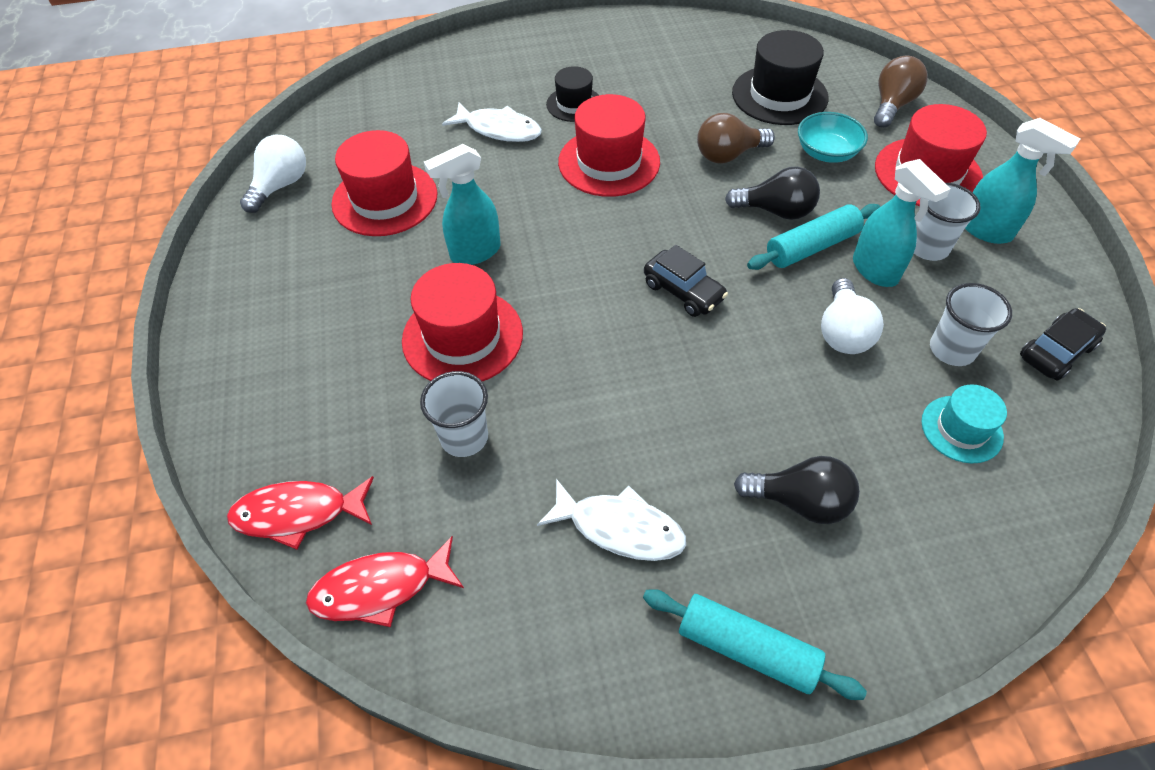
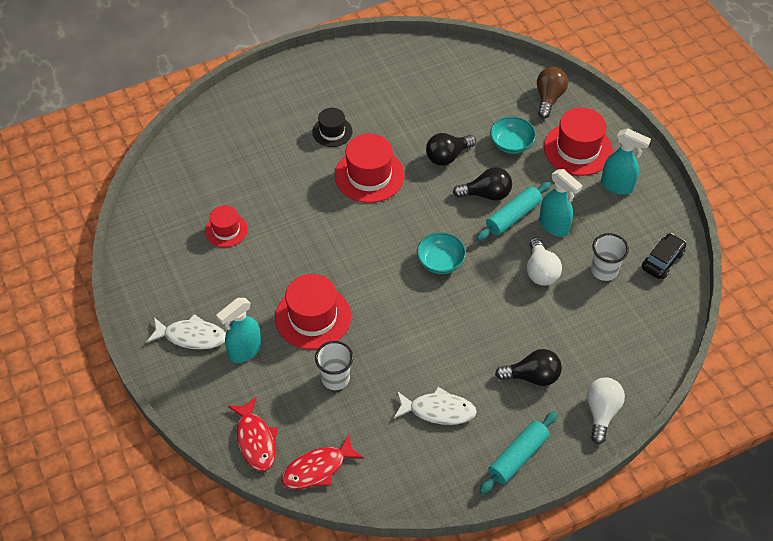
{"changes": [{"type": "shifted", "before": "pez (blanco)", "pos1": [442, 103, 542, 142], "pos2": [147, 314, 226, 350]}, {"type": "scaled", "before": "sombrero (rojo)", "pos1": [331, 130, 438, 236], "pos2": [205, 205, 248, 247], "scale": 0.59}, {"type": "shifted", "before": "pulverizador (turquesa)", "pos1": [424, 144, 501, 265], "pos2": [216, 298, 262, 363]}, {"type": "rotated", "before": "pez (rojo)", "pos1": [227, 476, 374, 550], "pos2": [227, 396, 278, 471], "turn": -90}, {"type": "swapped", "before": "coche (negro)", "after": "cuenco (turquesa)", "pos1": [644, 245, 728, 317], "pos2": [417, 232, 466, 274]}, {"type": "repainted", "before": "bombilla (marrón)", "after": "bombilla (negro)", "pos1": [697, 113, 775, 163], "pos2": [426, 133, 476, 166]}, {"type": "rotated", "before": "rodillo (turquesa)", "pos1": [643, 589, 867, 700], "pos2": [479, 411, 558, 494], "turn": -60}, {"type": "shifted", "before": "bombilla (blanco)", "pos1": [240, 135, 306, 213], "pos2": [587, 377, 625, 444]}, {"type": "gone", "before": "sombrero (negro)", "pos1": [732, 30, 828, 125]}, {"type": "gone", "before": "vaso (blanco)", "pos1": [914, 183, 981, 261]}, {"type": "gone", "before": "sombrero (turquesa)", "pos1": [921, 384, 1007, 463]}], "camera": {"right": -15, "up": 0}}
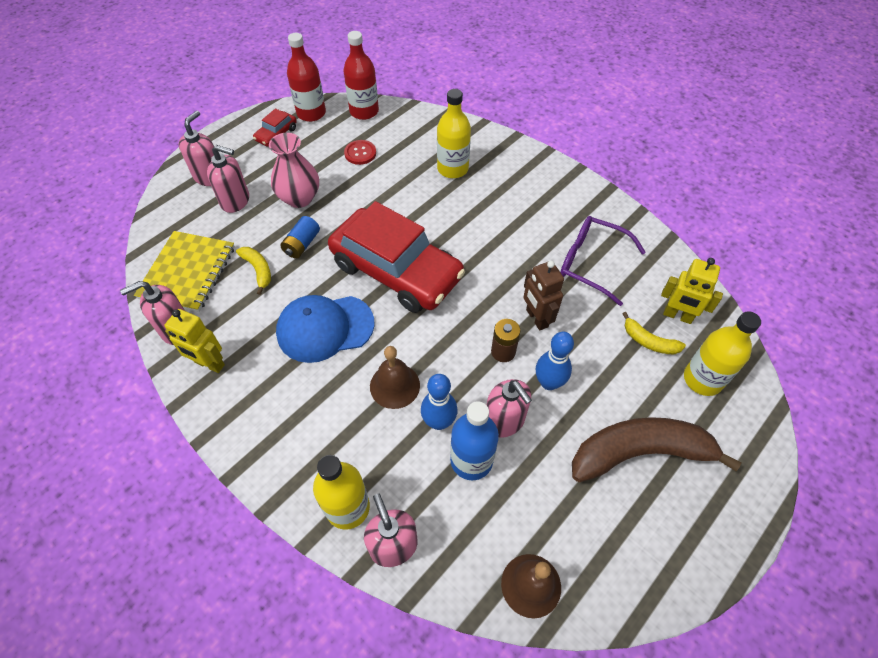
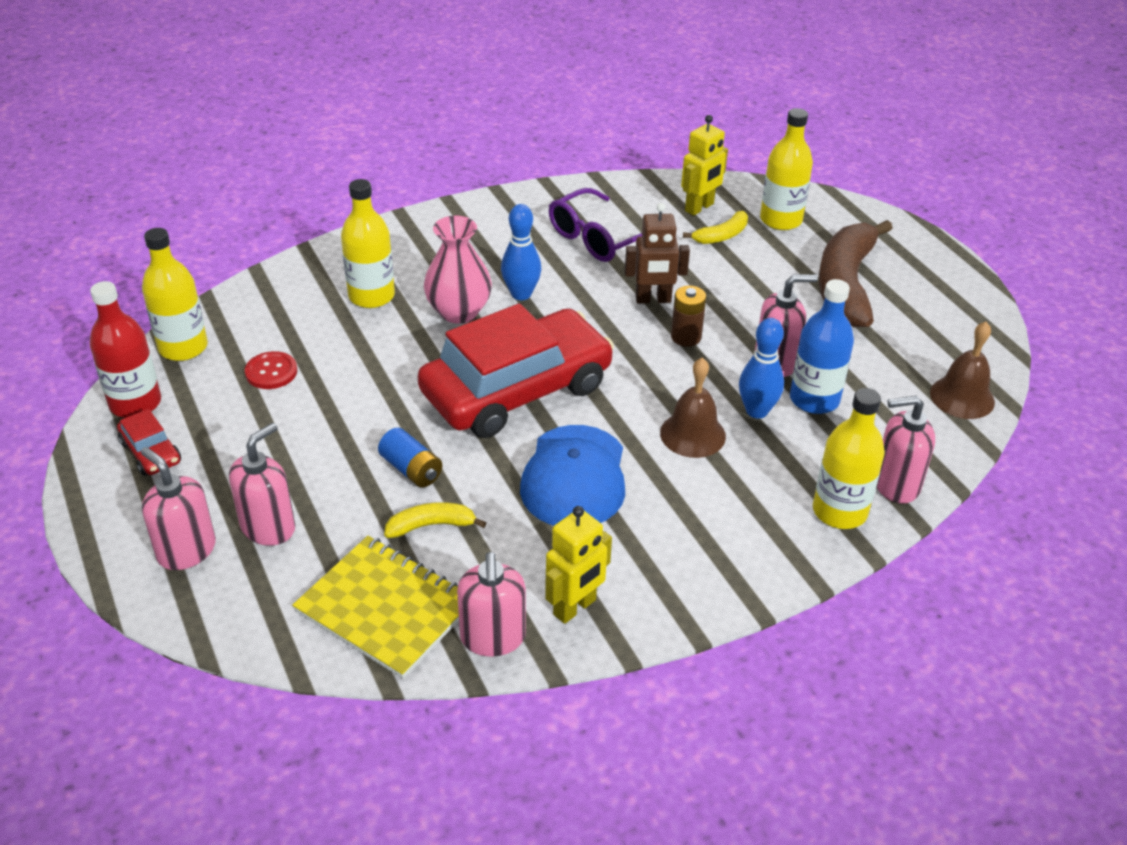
{"changes": [{"type": "repainted", "before": "botella (rojo)", "after": "botella (amarillo)", "pos1": [343, 31, 379, 120], "pos2": [142, 228, 208, 361]}, {"type": "shifted", "before": "florero (rosa)", "pos1": [269, 133, 319, 208], "pos2": [424, 216, 492, 324]}, {"type": "shifted", "before": "bolo (azul)", "pos1": [536, 332, 574, 390], "pos2": [501, 204, 541, 300]}], "camera": {"right": -70, "up": -15}}
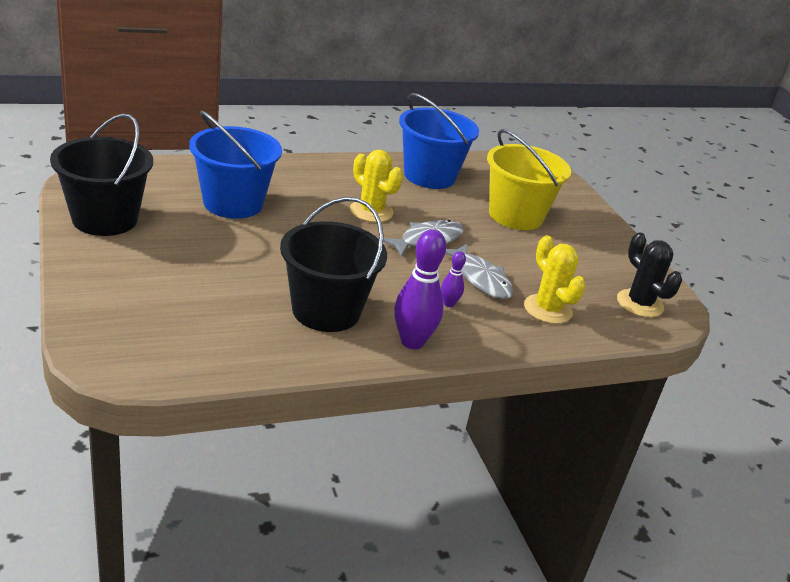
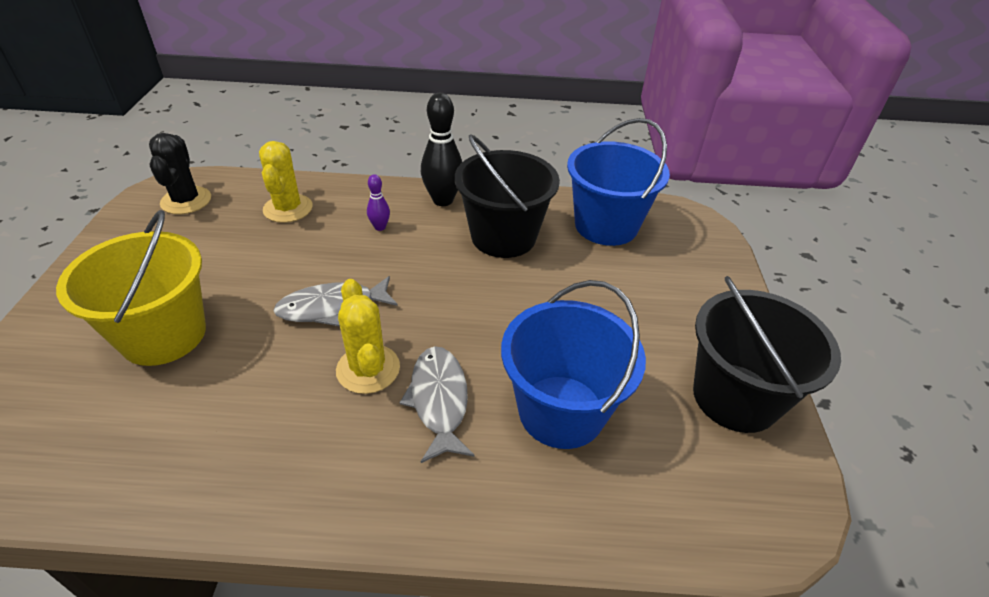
{"changes": [{"type": "shifted", "before": "pez (gris)", "pos1": [445, 244, 514, 299], "pos2": [400, 346, 475, 463]}, {"type": "repainted", "before": "bolo (morado)", "after": "bolo (negro)", "pos1": [394, 229, 446, 349], "pos2": [421, 93, 462, 206]}, {"type": "shifted", "before": "balde (azul)", "pos1": [399, 93, 479, 189], "pos2": [567, 118, 670, 246]}], "camera": {"right": -155, "up": 10}}
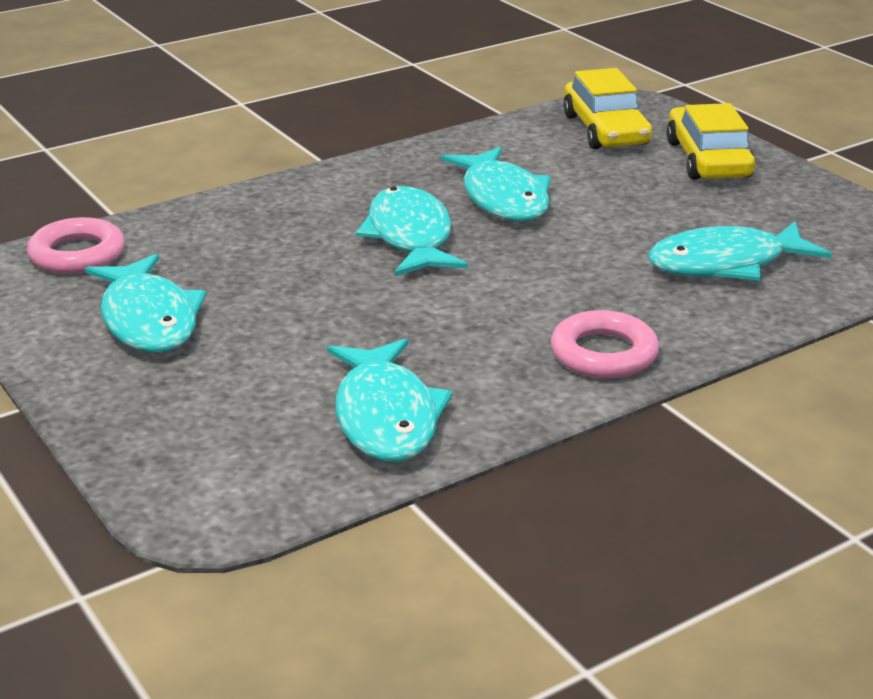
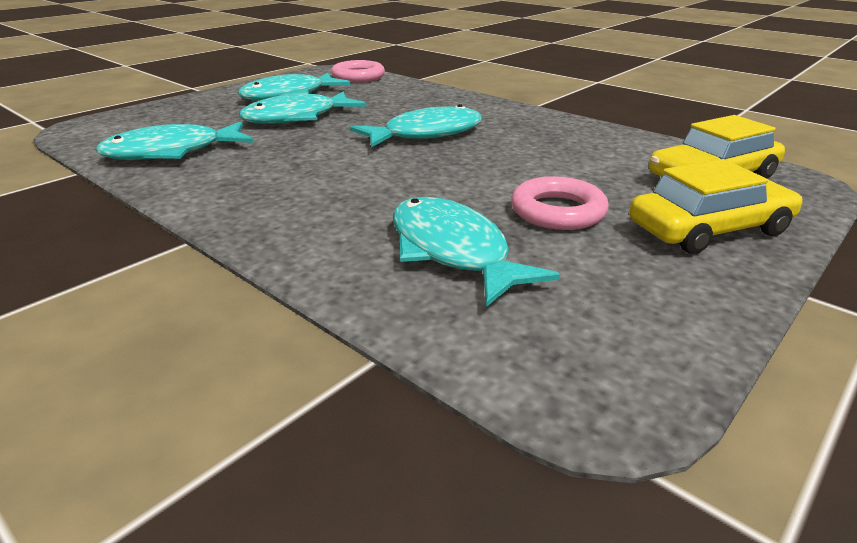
{"changes": [{"type": "shifted", "before": "pez (turquesa)", "pos1": [441, 147, 551, 221], "pos2": [239, 91, 366, 124]}, {"type": "shifted", "before": "anillo (rosa)", "pos1": [551, 310, 659, 378], "pos2": [511, 176, 609, 230]}], "camera": {"right": 75, "up": 0}}
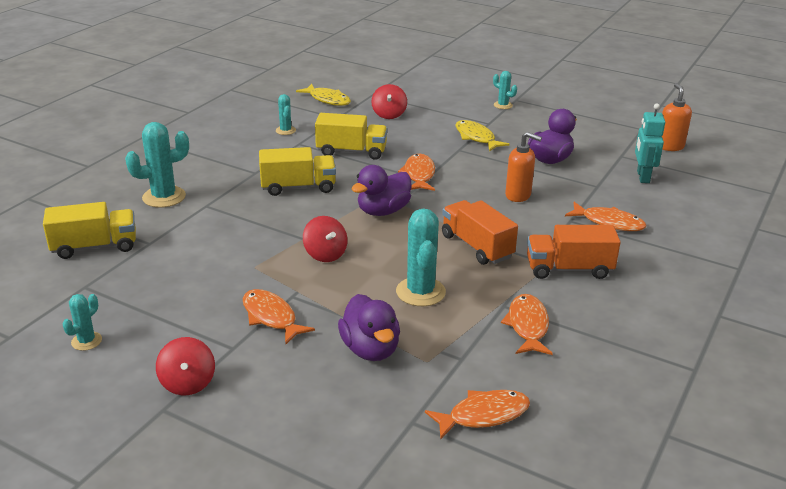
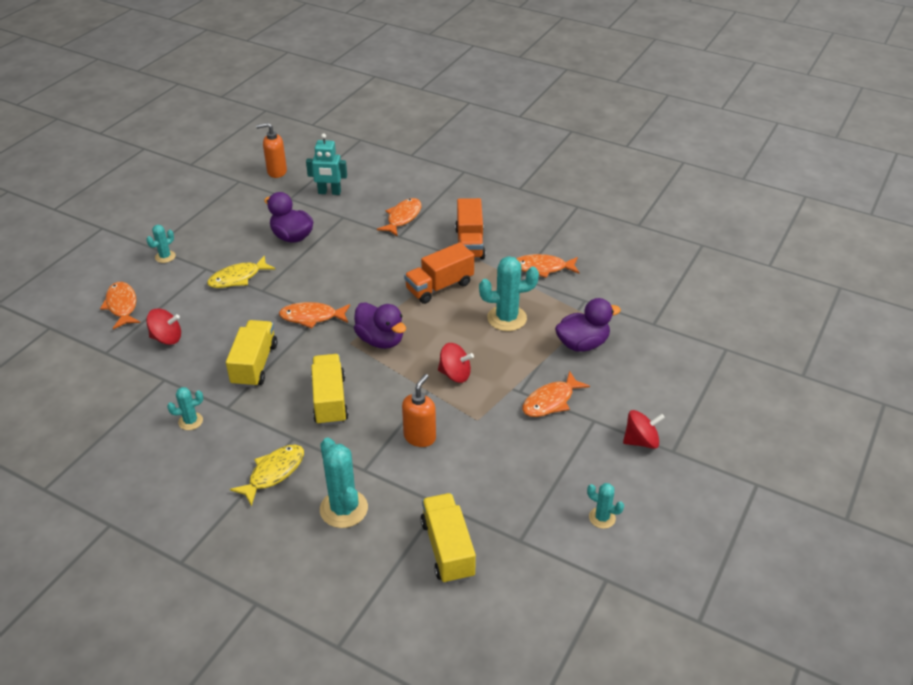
{"changes": [{"type": "shifted", "before": "pez (naranja)", "pos1": [425, 390, 530, 439], "pos2": [100, 282, 140, 329]}, {"type": "shifted", "before": "pez (amarillo)", "pos1": [296, 84, 351, 106], "pos2": [230, 445, 304, 506]}, {"type": "shifted", "before": "dispensador de jabón (naranja)", "pos1": [505, 132, 542, 202], "pos2": [402, 374, 436, 447]}, {"type": "rotated", "before": "peonza (rojo)", "pos1": [303, 216, 347, 262], "pos2": [438, 343, 474, 383], "turn": 45}], "camera": {"right": -90, "up": 10}}
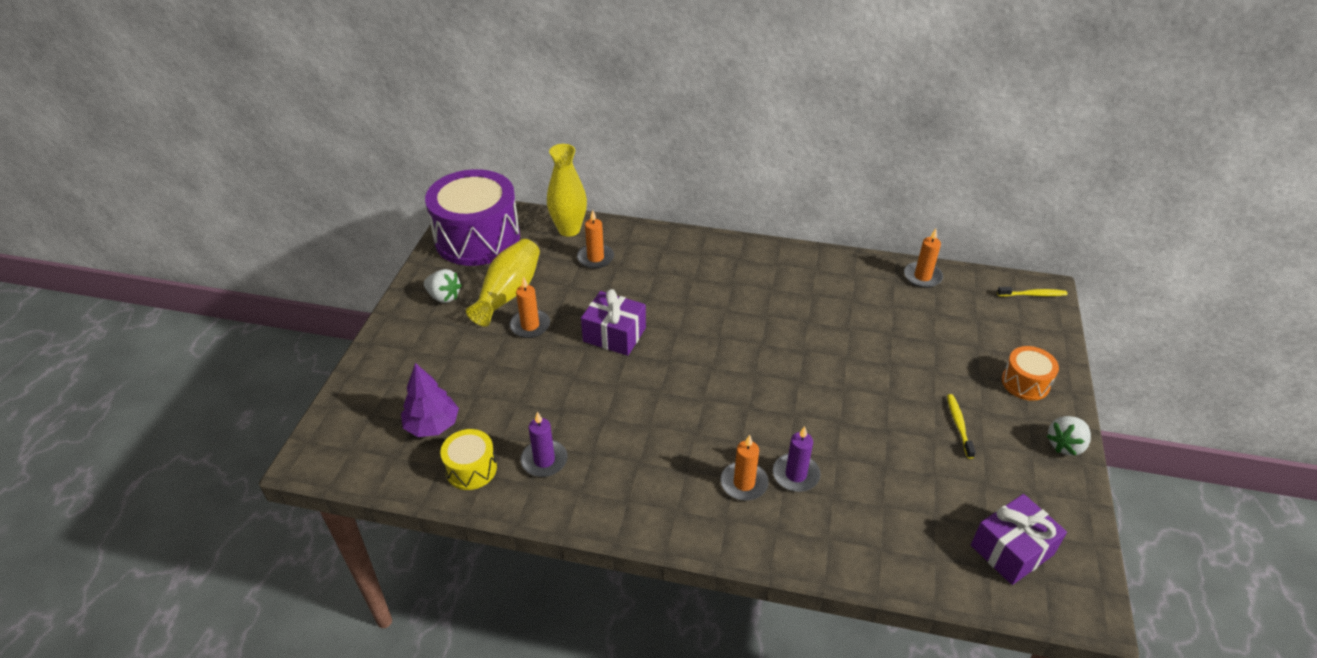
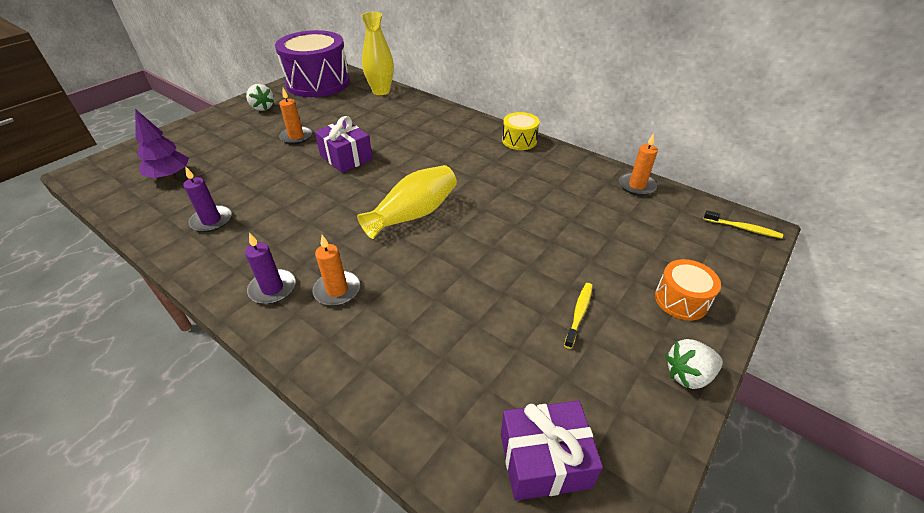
{"changes": [{"type": "shifted", "before": "vela (morado)", "pos1": [773, 426, 821, 492], "pos2": [245, 233, 296, 304]}, {"type": "shifted", "before": "florero (amarillo)", "pos1": [466, 239, 540, 327], "pos2": [357, 165, 457, 239]}, {"type": "shifted", "before": "tambor (amarillo)", "pos1": [440, 429, 497, 490], "pos2": [502, 112, 540, 150]}, {"type": "gone", "before": "vela (naranja)", "pos1": [577, 210, 614, 269]}], "camera": {"right": 25, "up": 0}}
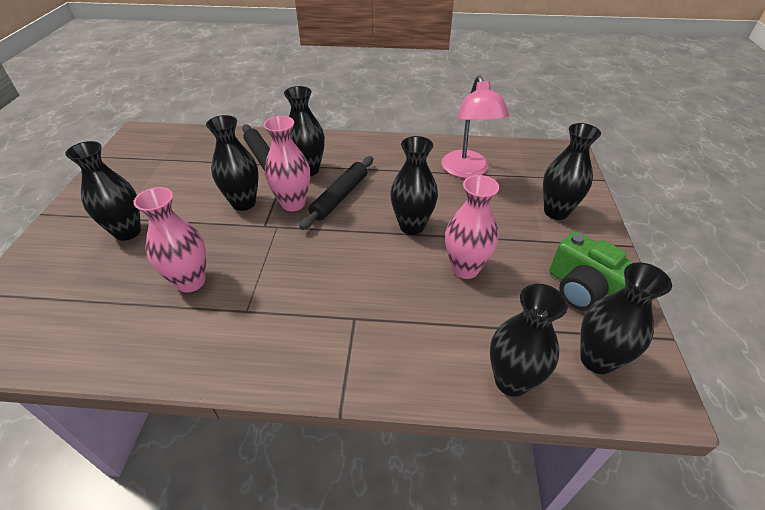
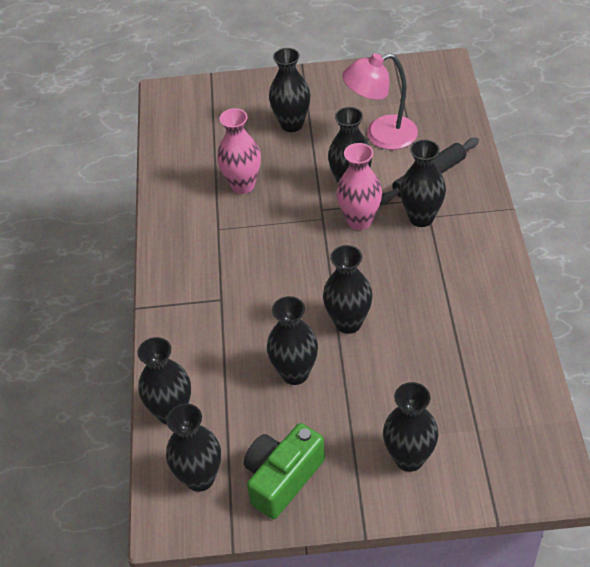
{"changes": [{"type": "repainted", "before": "florero (rosa)", "after": "florero (negro)", "pos1": [445, 175, 499, 279], "pos2": [267, 296, 318, 385]}, {"type": "shifted", "before": "lámpara (rosa)", "pos1": [442, 75, 509, 178], "pos2": [342, 53, 418, 150]}, {"type": "gone", "before": "rodillo (negro)", "pos1": [299, 156, 373, 230]}], "camera": {"right": 85, "up": 5}}
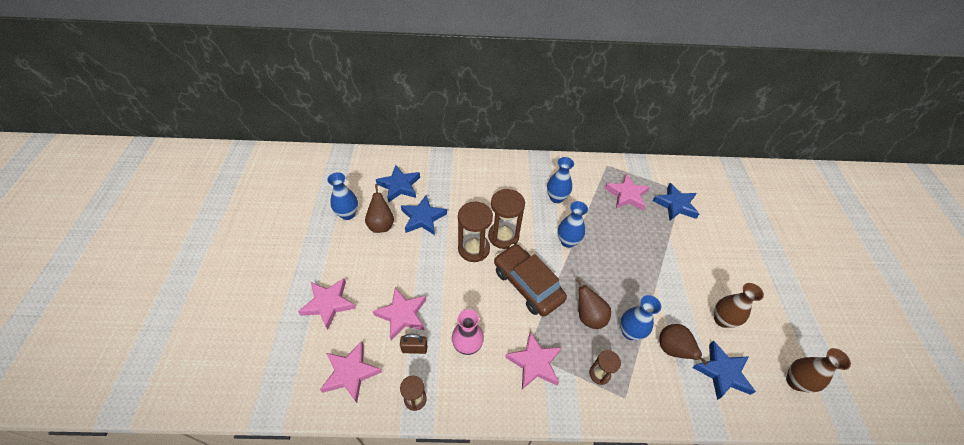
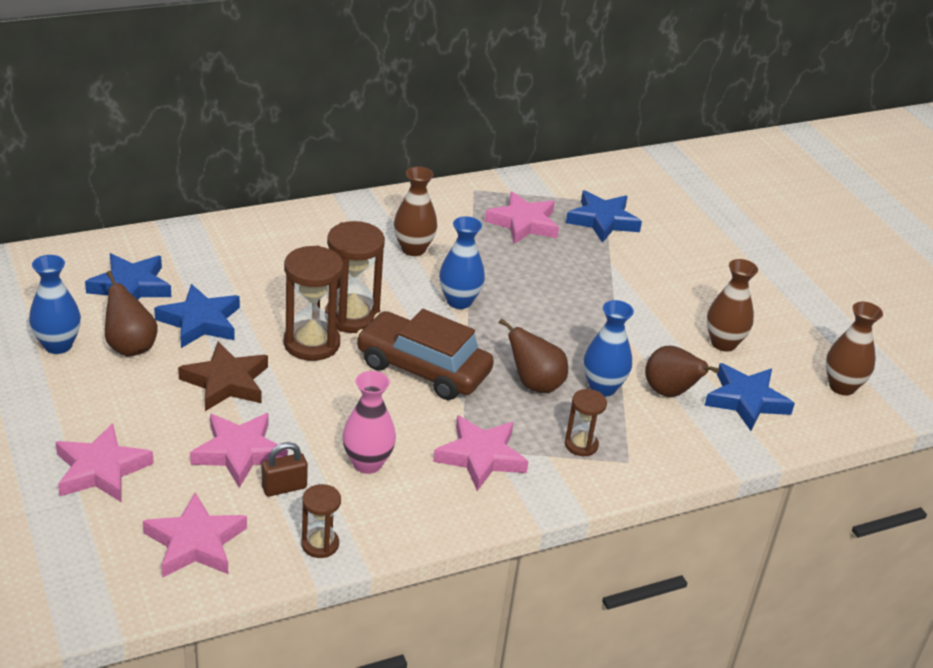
{"changes": [{"type": "new", "after": "estrella (marrón)", "pos2": [178, 342, 268, 411]}, {"type": "repainted", "before": "florero (azul)", "after": "florero (marrón)", "pos1": [547, 157, 574, 203], "pos2": [394, 166, 437, 256]}], "camera": {"right": -25, "up": -15}}
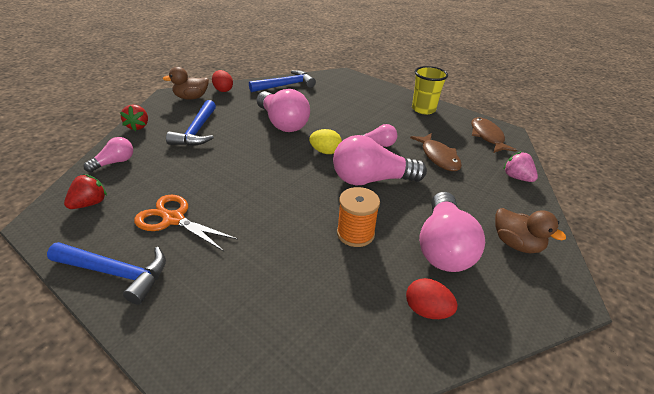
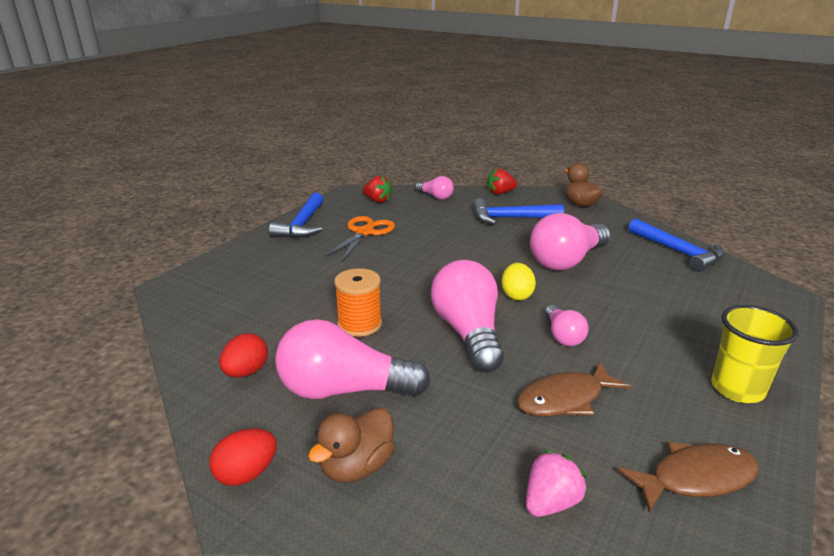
{"changes": [{"type": "shifted", "before": "huevo (rojo)", "pos1": [212, 70, 233, 92], "pos2": [209, 428, 277, 486]}], "camera": {"right": 85, "up": -10}}
